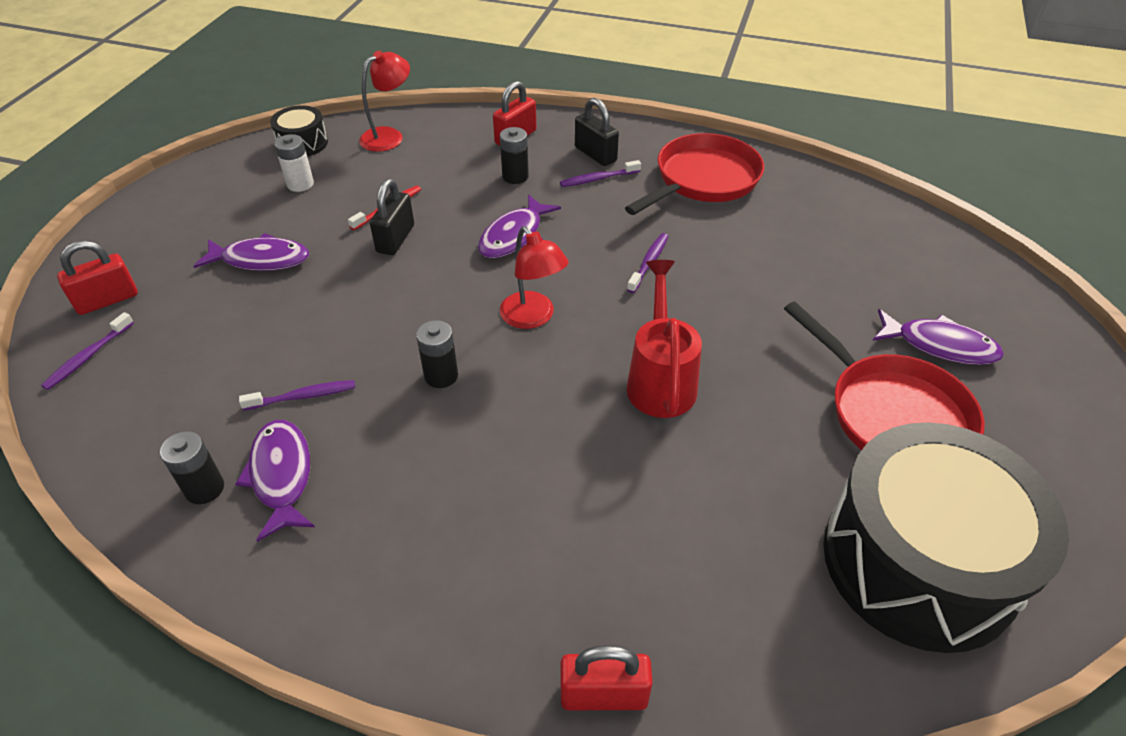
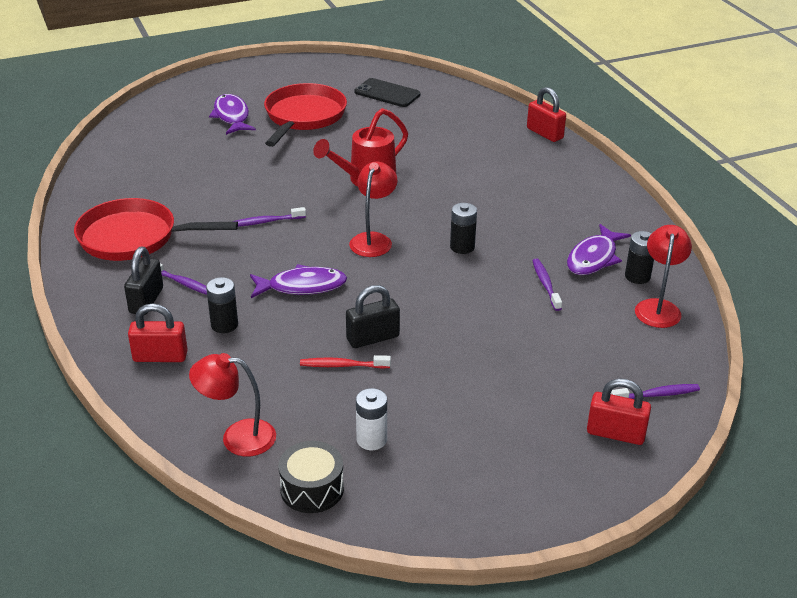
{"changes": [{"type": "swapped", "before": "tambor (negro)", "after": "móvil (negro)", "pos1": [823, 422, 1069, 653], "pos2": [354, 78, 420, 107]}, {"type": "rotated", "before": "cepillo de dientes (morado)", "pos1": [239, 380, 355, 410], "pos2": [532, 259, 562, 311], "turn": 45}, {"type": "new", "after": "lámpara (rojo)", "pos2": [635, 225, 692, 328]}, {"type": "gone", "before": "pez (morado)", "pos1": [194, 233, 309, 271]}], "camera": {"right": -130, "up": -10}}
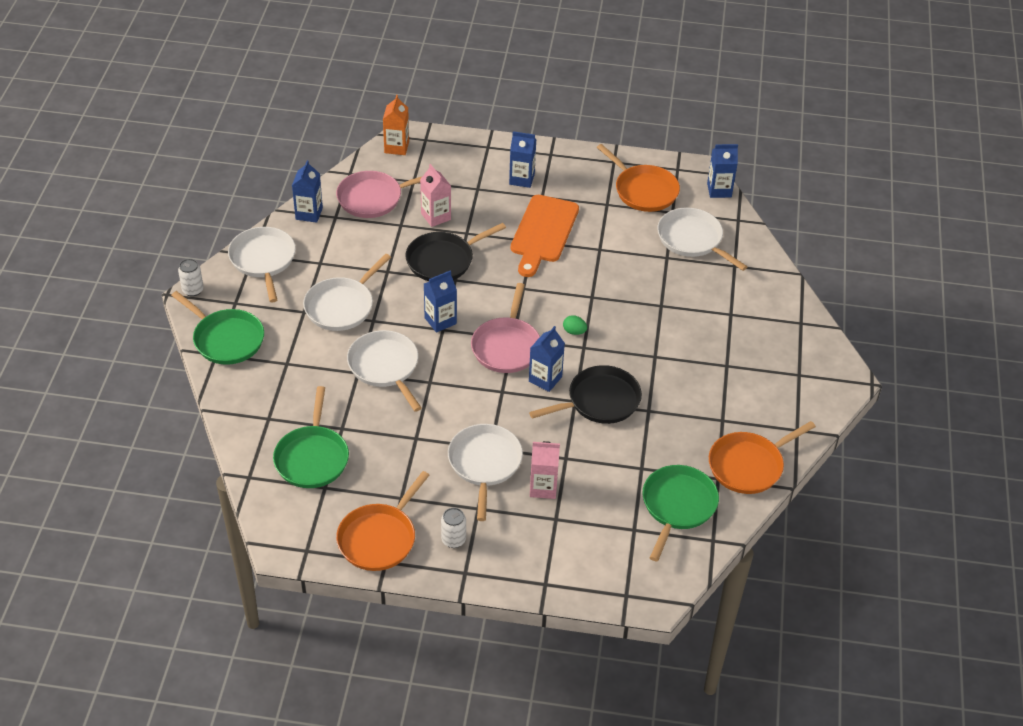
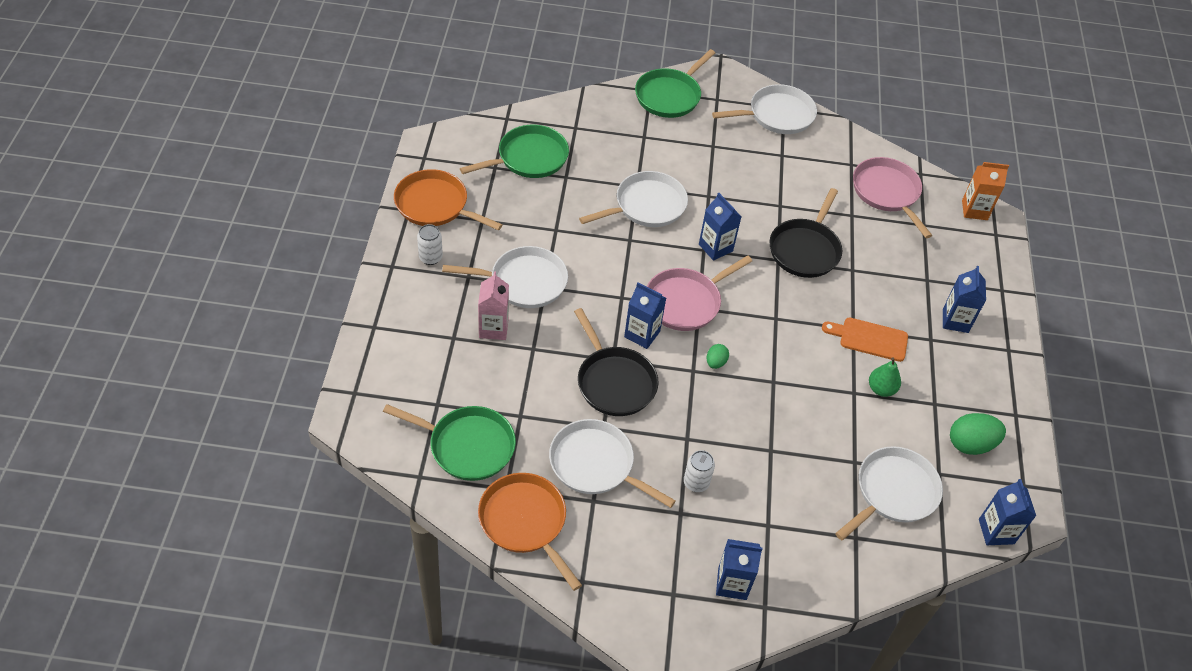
{"changes": [{"type": "rotated", "before": "sartén (verde)", "pos1": [273, 386, 349, 488], "pos2": [460, 125, 569, 178], "turn": 150}, {"type": "shifted", "before": "sartén (blanco)", "pos1": [303, 254, 391, 331], "pos2": [549, 419, 676, 508]}, {"type": "rotated", "before": "sartén (rosa)", "pos1": [471, 283, 540, 373], "pos2": [647, 255, 752, 331], "turn": -45}, {"type": "shifted", "before": "lata (blanco)", "pos1": [178, 259, 204, 297], "pos2": [684, 450, 715, 492]}, {"type": "shifted", "before": "cartón de leche (azul)", "pos1": [292, 160, 323, 223], "pos2": [716, 539, 763, 600]}, {"type": "rotated", "before": "sartén (negro)", "pos1": [405, 223, 506, 281], "pos2": [769, 188, 842, 278], "turn": -120}, {"type": "scaled", "before": "tabla de cortar (naranja)", "pos1": [511, 195, 579, 277], "pos2": [822, 318, 908, 362], "scale": 0.64}, {"type": "new", "after": "pera (verde)", "pos2": [869, 357, 901, 397]}, {"type": "swapped", "before": "sartén (naranja)", "after": "huevo (verde)", "pos1": [597, 144, 680, 212], "pos2": [950, 413, 1006, 455]}, {"type": "gone", "before": "cartón de leche (rosa)", "pos1": [420, 164, 451, 227]}], "camera": {"right": 85, "up": 5}}
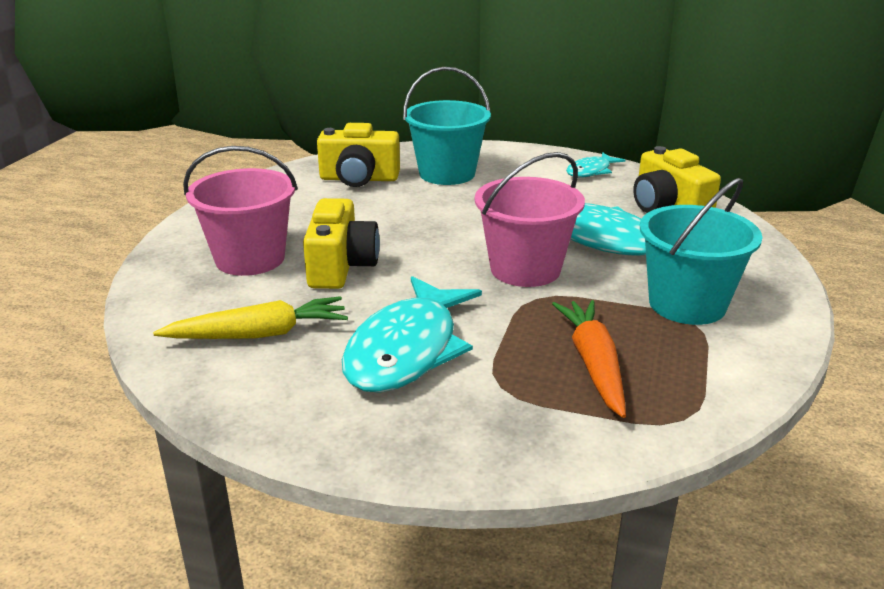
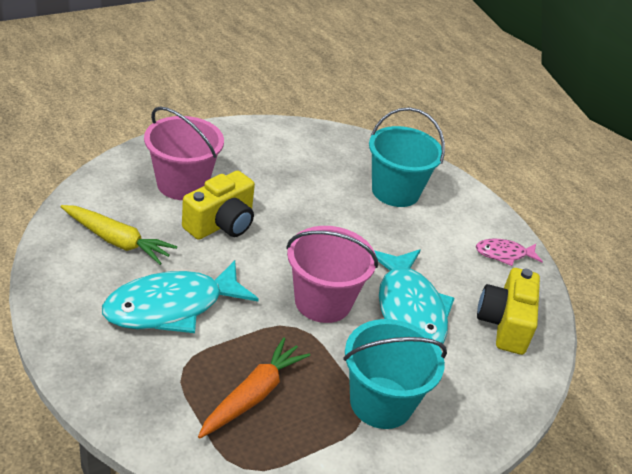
{"changes": [{"type": "repainted", "before": "pez (turquesa)", "after": "pez (rosa)", "pos1": [566, 152, 625, 177], "pos2": [476, 239, 543, 266]}, {"type": "gone", "before": "cámara (amarillo)", "pos1": [317, 123, 400, 187]}], "camera": {"right": 35, "up": 10}}
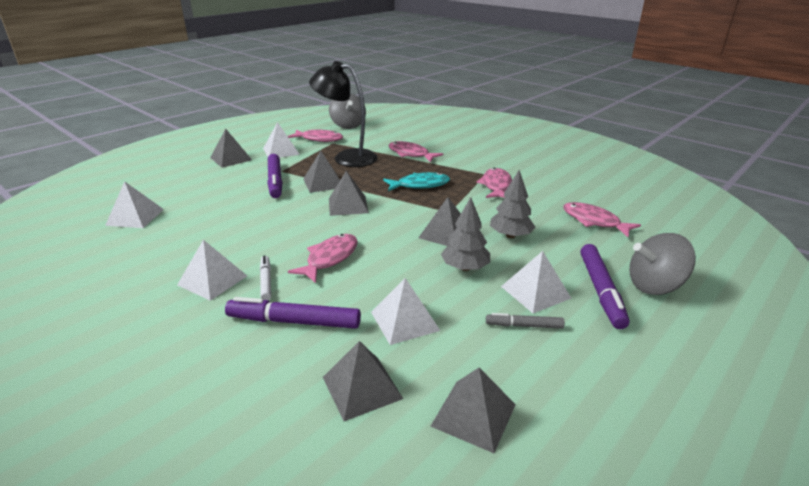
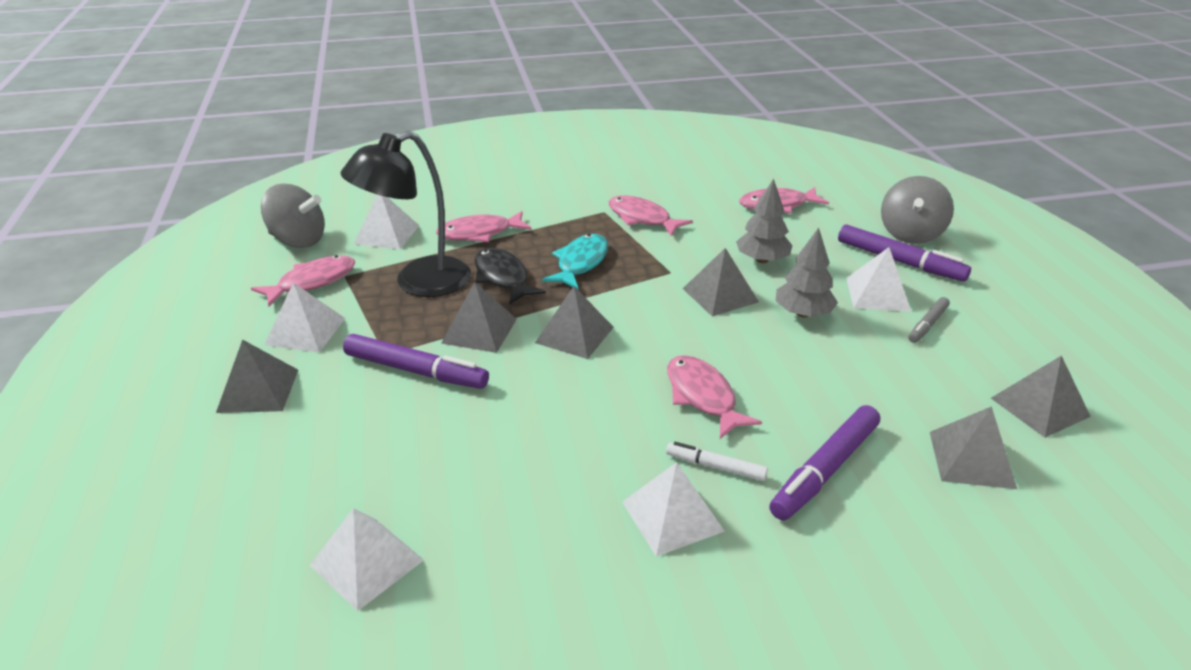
{"changes": [{"type": "shifted", "before": "pirámide (blanco)", "pos1": [371, 278, 440, 345], "pos2": [354, 194, 419, 250]}, {"type": "new", "after": "pez (negro)", "pos2": [475, 247, 546, 305]}], "camera": {"right": -55, "up": 5}}
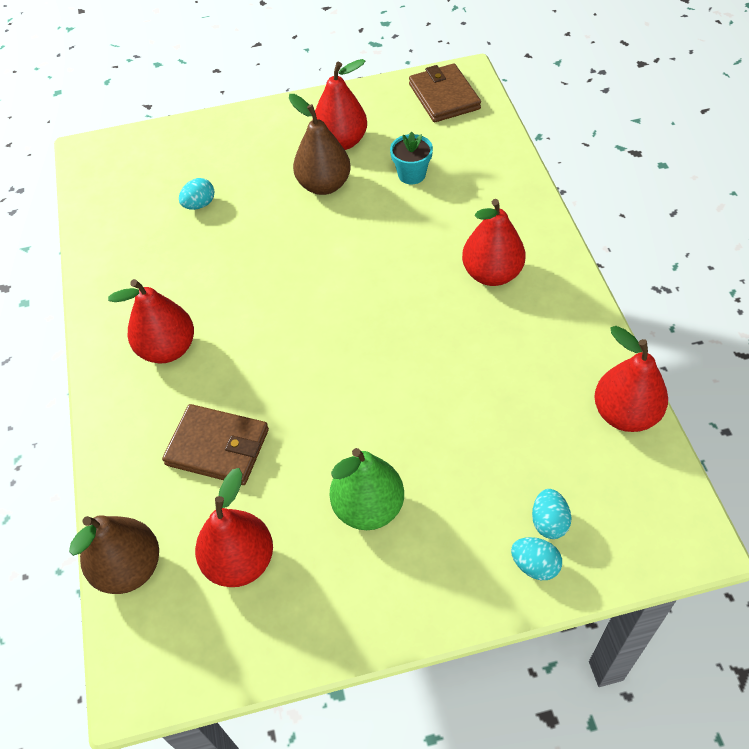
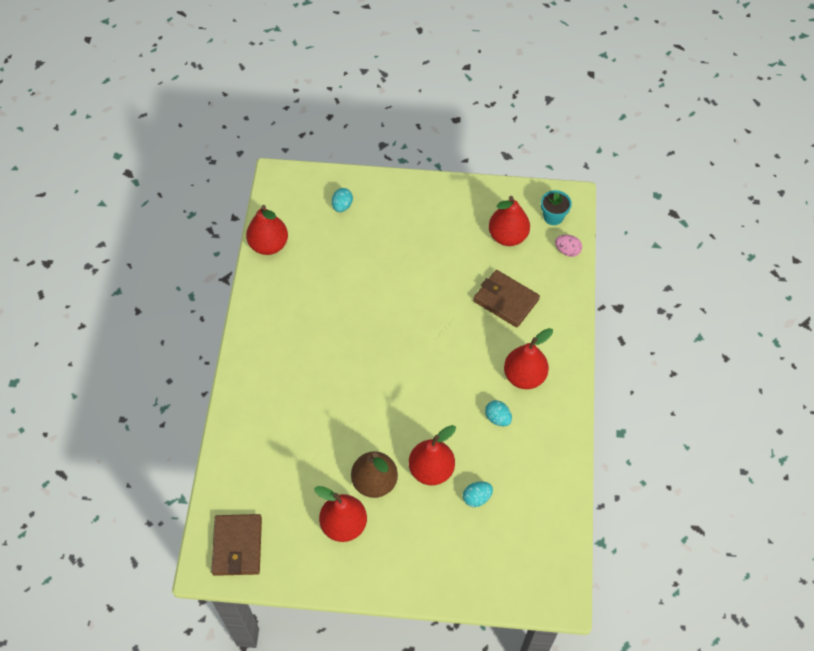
{"changes": [{"type": "shifted", "before": "pera (rojo)", "pos1": [462, 199, 525, 286], "pos2": [409, 425, 456, 486]}, {"type": "shifted", "before": "huevo (turquesa)", "pos1": [511, 537, 562, 580], "pos2": [485, 400, 512, 426]}, {"type": "shifted", "before": "maceta (turquesa)", "pos1": [390, 132, 433, 184], "pos2": [541, 190, 572, 225]}, {"type": "swapped", "before": "pera (marrón)", "after": "huevo (rosa)", "pos1": [69, 515, 159, 594], "pos2": [555, 235, 582, 257]}, {"type": "gone", "before": "pera (verde)", "pos1": [330, 448, 404, 530]}], "camera": {"right": -165, "up": 5}}
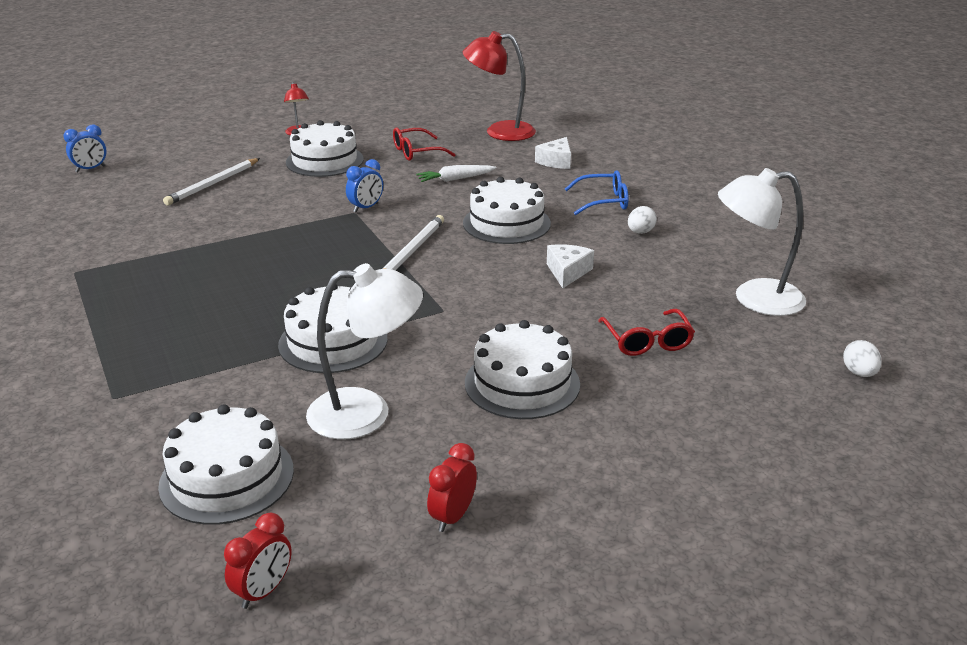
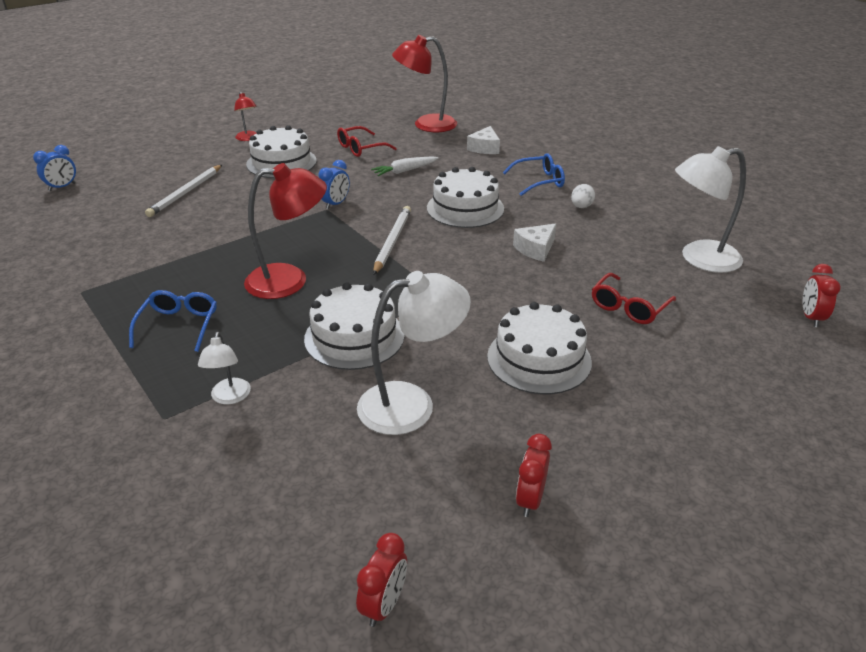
{"changes": [{"type": "new", "after": "gafas (azul)", "pos2": [129, 290, 217, 352]}, {"type": "new", "after": "lámpara (blanco)", "pos2": [198, 332, 251, 405]}, {"type": "new", "after": "lámpara (rojo)", "pos2": [244, 163, 327, 299]}, {"type": "rotated", "before": "queso (blanco)", "pos1": [547, 244, 594, 288], "pos2": [513, 223, 556, 262], "turn": -135}, {"type": "rotated", "before": "gafas (rojo)", "pos1": [598, 309, 695, 356], "pos2": [592, 273, 676, 324], "turn": 60}, {"type": "swapped", "before": "huevo (blanco)", "after": "despertador (rojo)", "pos1": [843, 340, 882, 377], "pos2": [803, 264, 841, 327]}, {"type": "gone", "before": "tarta (blanco)", "pos1": [158, 404, 294, 525]}], "camera": {"right": -10, "up": 5}}
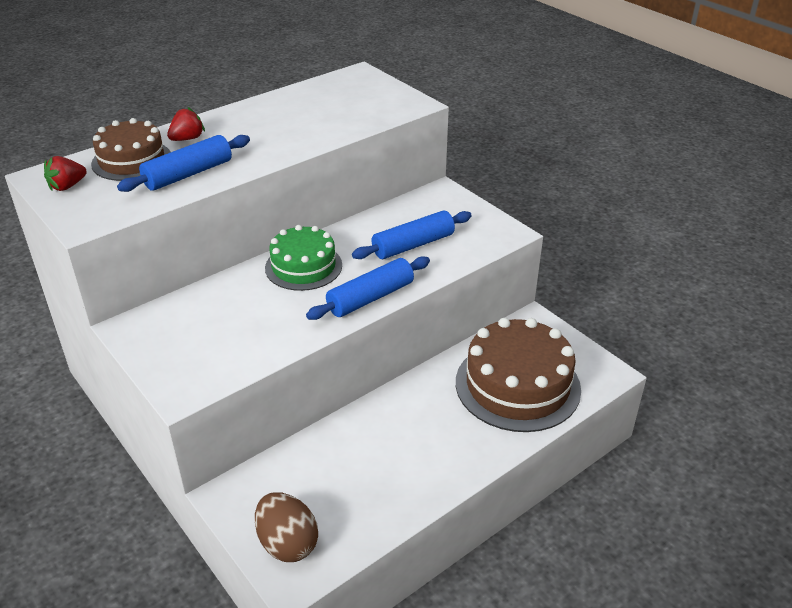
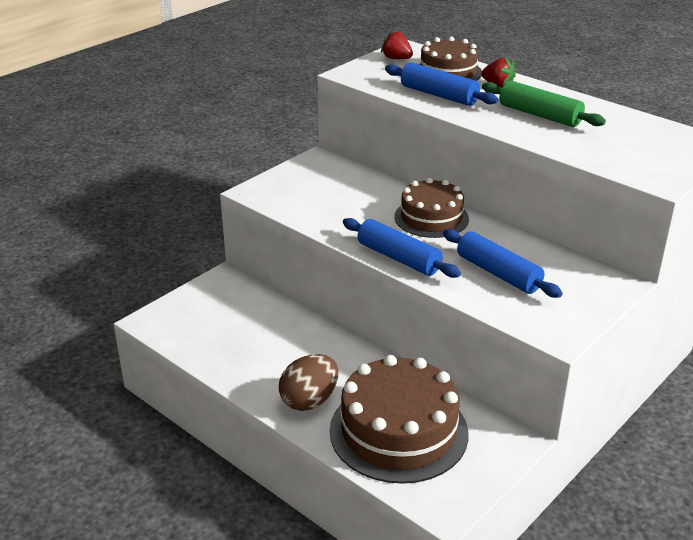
{"changes": [{"type": "shifted", "before": "huevo (marrón)", "pos1": [255, 492, 318, 562], "pos2": [279, 354, 338, 411]}, {"type": "repainted", "before": "tarta (verde)", "after": "tarta (marrón)", "pos1": [265, 225, 342, 291], "pos2": [394, 178, 469, 238]}, {"type": "new", "after": "rodillo (verde)", "pos2": [482, 80, 606, 127]}], "camera": {"right": 80, "up": -5}}
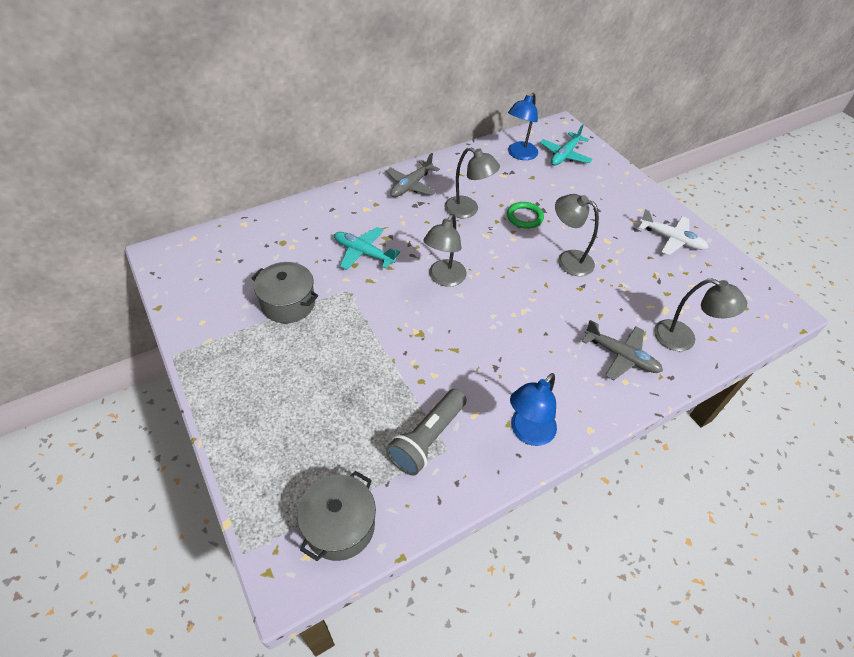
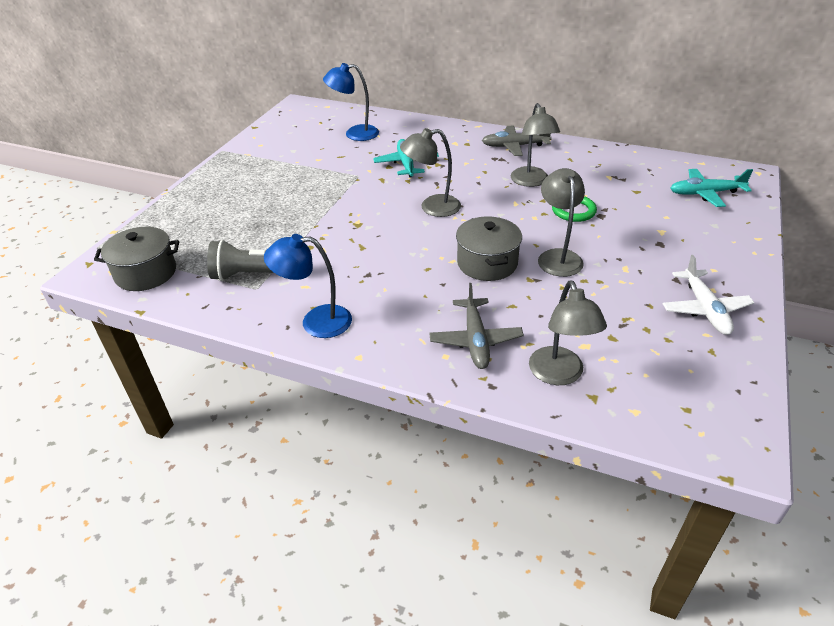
{"changes": [{"type": "shifted", "before": "lámpara (azul)", "pos1": [508, 93, 538, 160], "pos2": [323, 63, 379, 141]}, {"type": "shifted", "before": "olla (gris)", "pos1": [251, 262, 318, 323], "pos2": [456, 216, 522, 281]}], "camera": {"right": 55, "up": -10}}
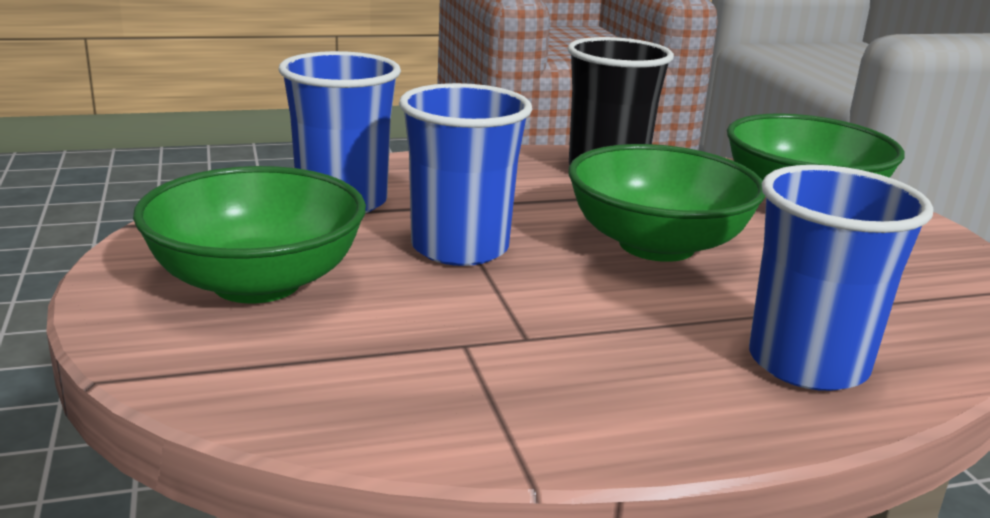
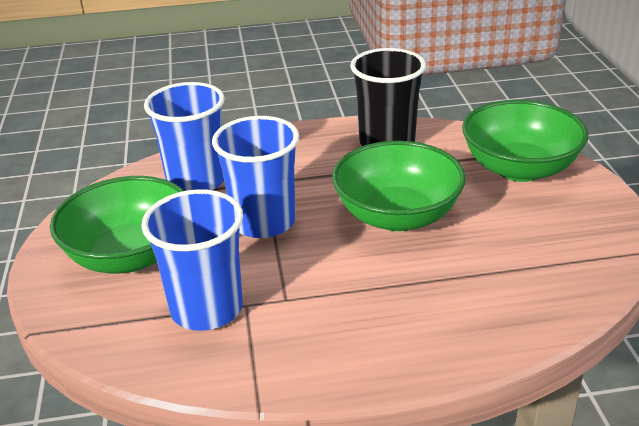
{"changes": [{"type": "shifted", "before": "vaso (azul)", "pos1": [749, 165, 933, 391], "pos2": [141, 189, 243, 331]}], "camera": {"right": 10, "up": 10}}
